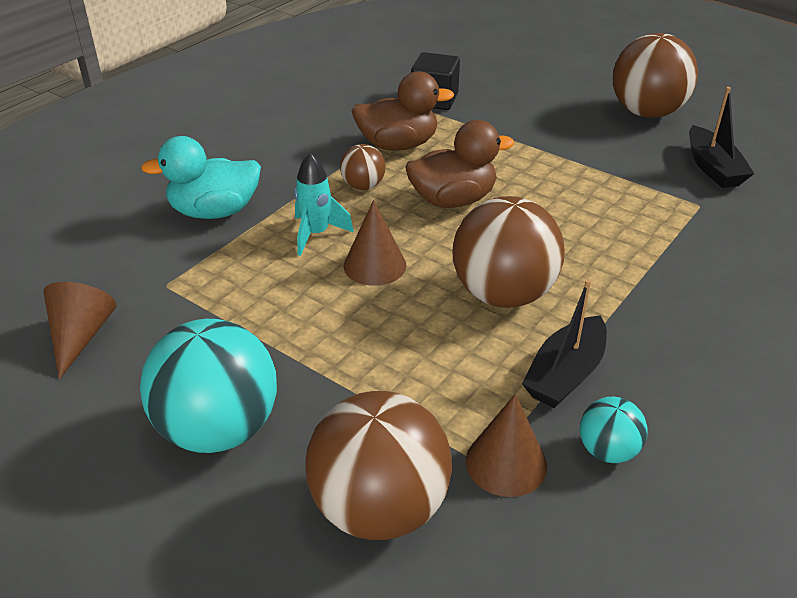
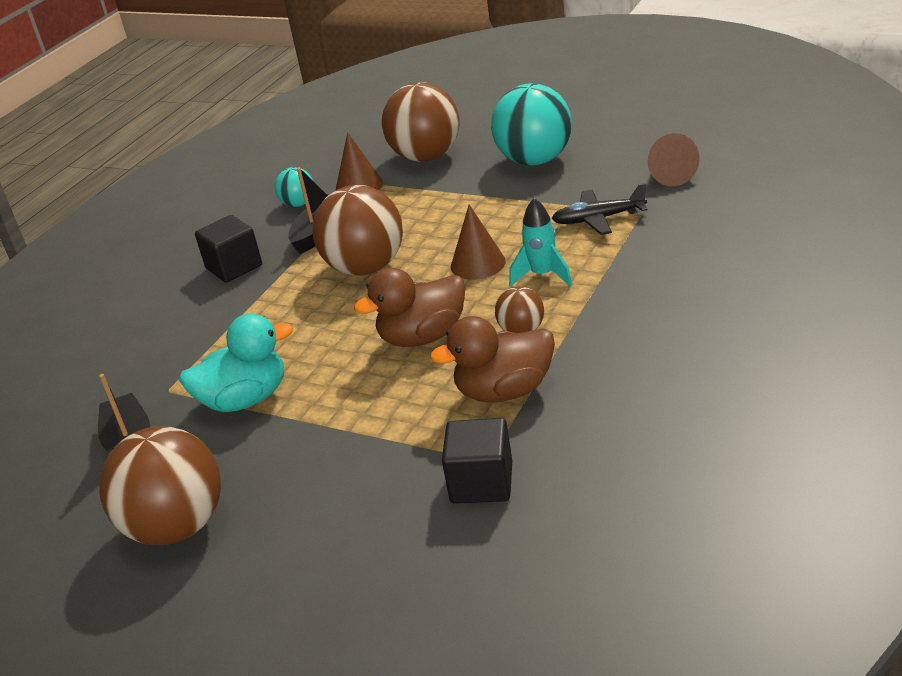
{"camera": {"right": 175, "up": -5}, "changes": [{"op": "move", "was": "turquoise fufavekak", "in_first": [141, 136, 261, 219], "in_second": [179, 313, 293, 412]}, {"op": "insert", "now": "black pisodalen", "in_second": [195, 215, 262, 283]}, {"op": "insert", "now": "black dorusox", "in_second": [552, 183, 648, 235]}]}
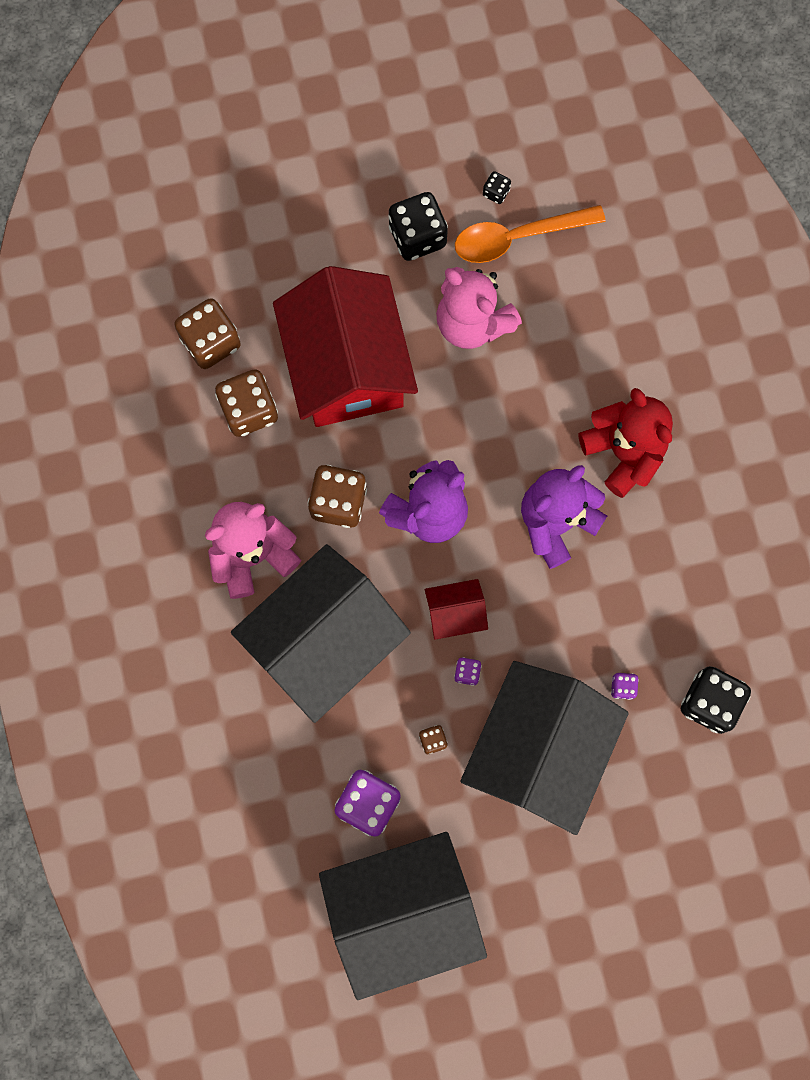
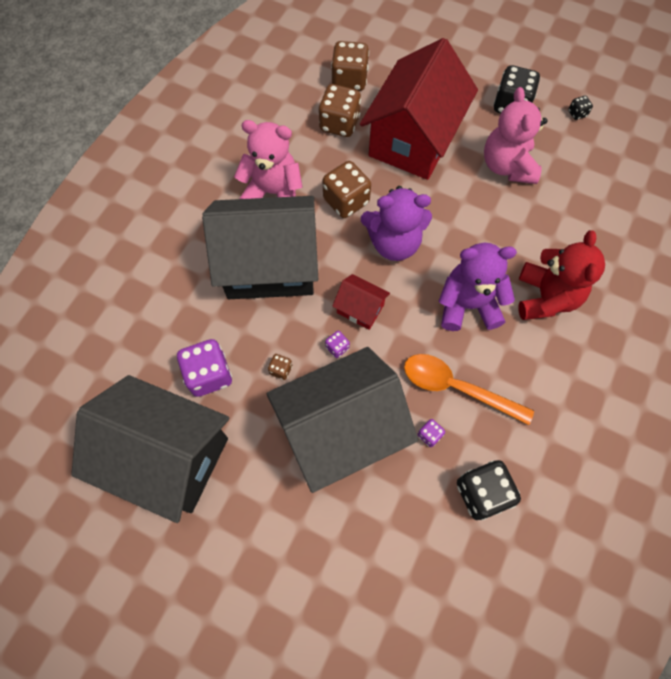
{"camera": {"right": 40, "up": -10}, "changes": [{"op": "move", "was": "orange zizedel", "in_first": [455, 205, 606, 263], "in_second": [404, 354, 534, 425]}]}
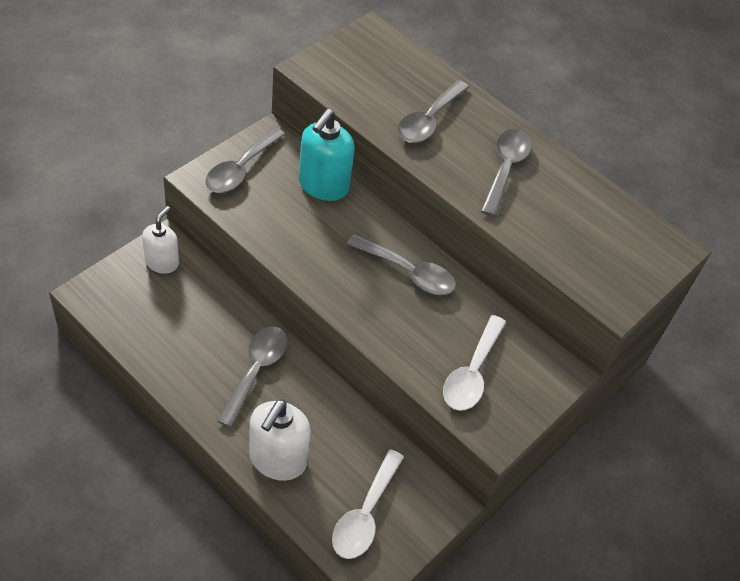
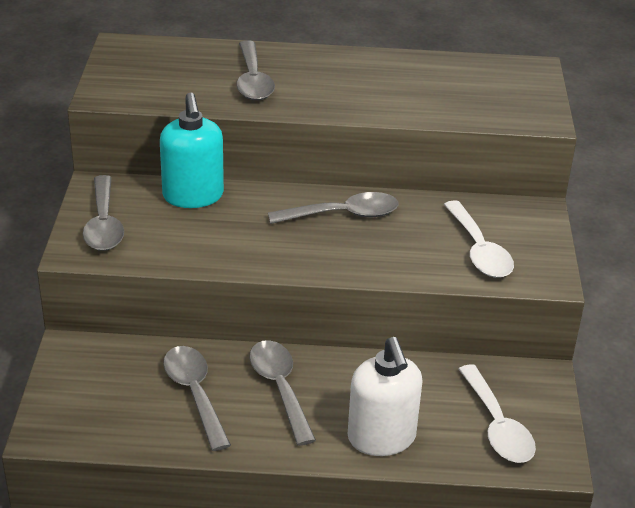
{"camera": {"right": -35, "up": -15}, "changes": [{"op": "move", "was": "grey zizedel", "in_first": [481, 129, 532, 217], "in_second": [163, 346, 231, 451]}, {"op": "delete", "was": "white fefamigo", "in_first": [142, 206, 179, 274]}]}
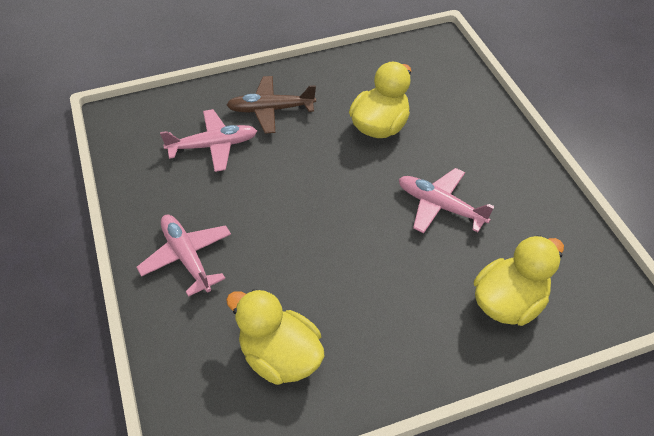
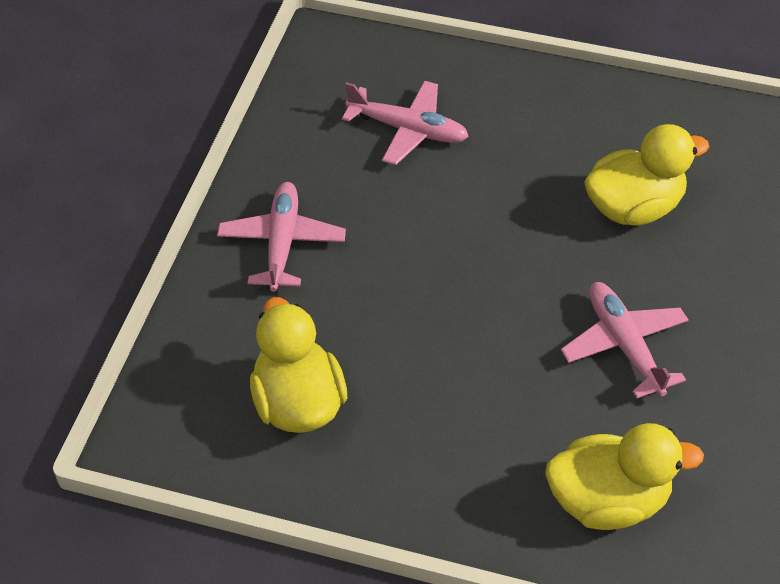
{"camera": {"right": 35, "up": 0}, "changes": [{"op": "delete", "was": "brown dorusox", "in_first": [227, 76, 316, 133]}]}
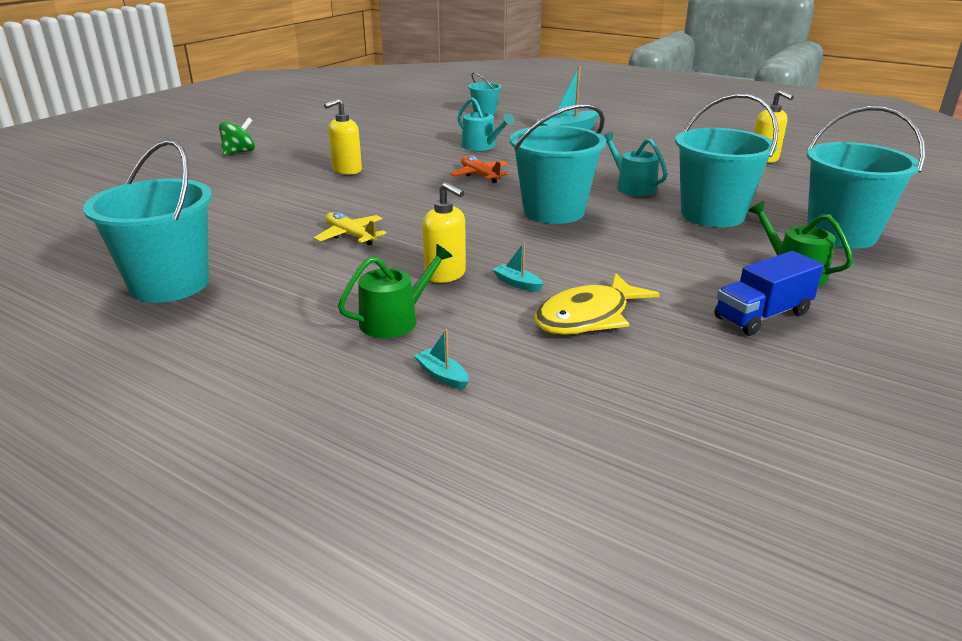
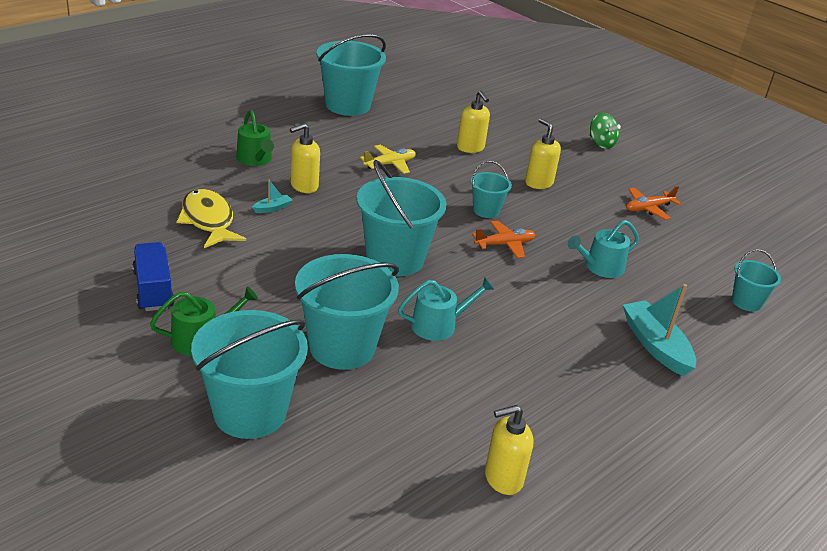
{"camera": {"right": 100, "up": 5}, "changes": [{"op": "insert", "now": "yellow fefamigo", "in_second": [457, 91, 490, 153]}, {"op": "insert", "now": "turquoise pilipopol", "in_second": [471, 161, 512, 218]}, {"op": "insert", "now": "orange dorusox", "in_second": [626, 186, 681, 220]}, {"op": "delete", "was": "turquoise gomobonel", "in_first": [414, 329, 469, 390]}]}
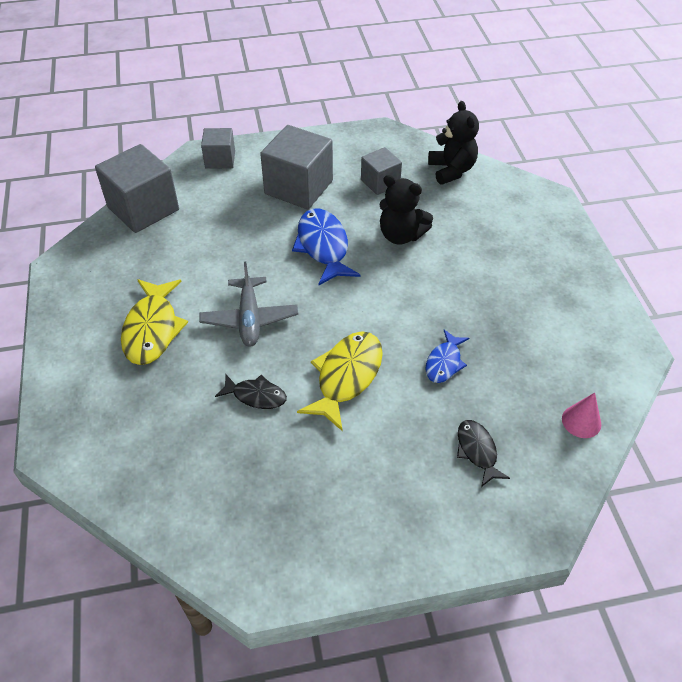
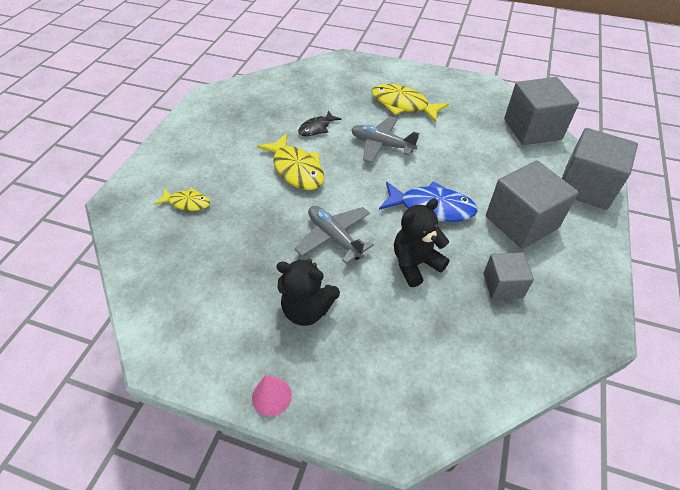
{"camera": {"right": 120, "up": 0}, "changes": [{"op": "recolor", "was": "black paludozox", "now": "yellow paludozox", "in_first": [457, 420, 510, 487], "in_second": [154, 188, 210, 211]}, {"op": "move", "was": "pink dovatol", "in_first": [562, 393, 601, 438], "in_second": [252, 375, 292, 416]}, {"op": "move", "was": "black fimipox", "in_first": [428, 101, 479, 185], "in_second": [277, 259, 340, 326]}, {"op": "insert", "now": "grey dorusox", "in_second": [295, 206, 374, 264]}, {"op": "resize", "was": "grey pisodalen", "in_first": [201, 128, 235, 169], "in_second": [562, 128, 638, 210], "ratio": 1.76}, {"op": "delete", "was": "blue paludozox", "in_first": [425, 330, 469, 383]}]}
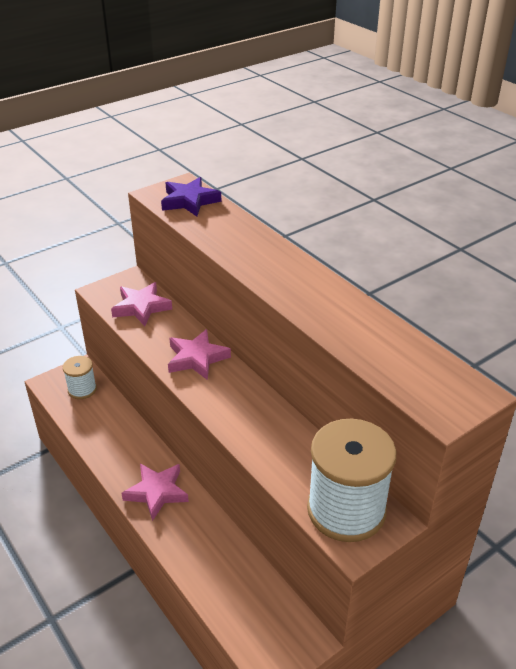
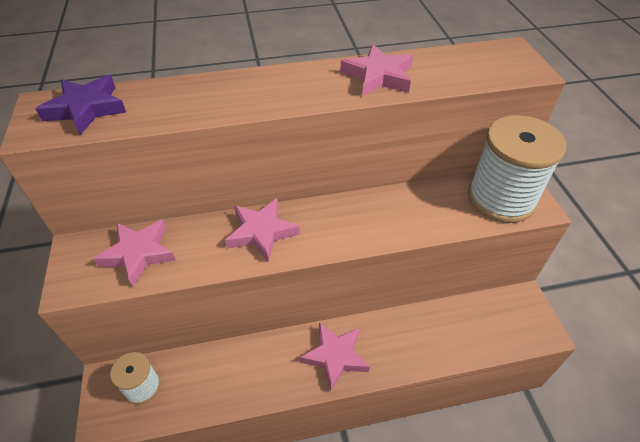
{"camera": {"right": -65, "up": 10}, "changes": [{"op": "insert", "now": "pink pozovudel", "in_second": [340, 44, 414, 96]}]}
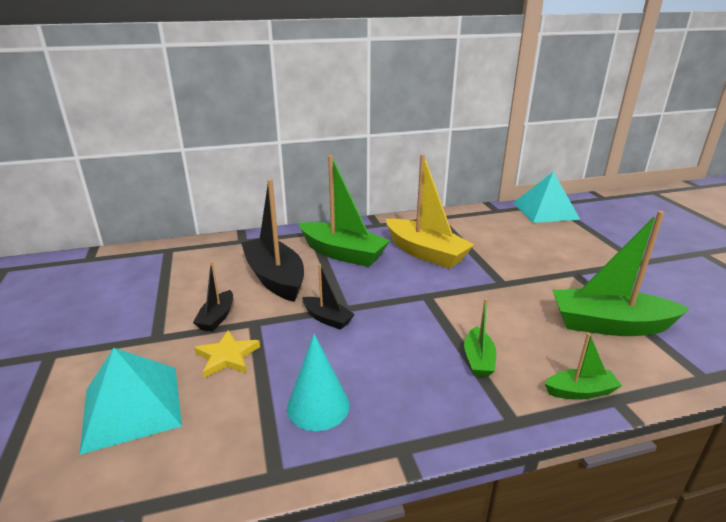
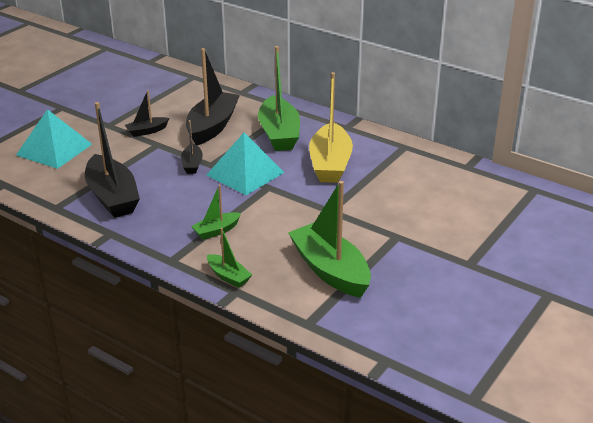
{"camera": {"right": 50, "up": 5}, "changes": [{"op": "replace", "was": "turquoise dovatol", "now": "black gomobonel", "in_first": [287, 334, 350, 431], "in_second": [85, 102, 140, 218]}, {"op": "move", "was": "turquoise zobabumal", "in_first": [513, 172, 580, 223], "in_second": [207, 133, 285, 195]}, {"op": "delete", "was": "yellow pozovudel", "in_first": [194, 330, 260, 378]}]}
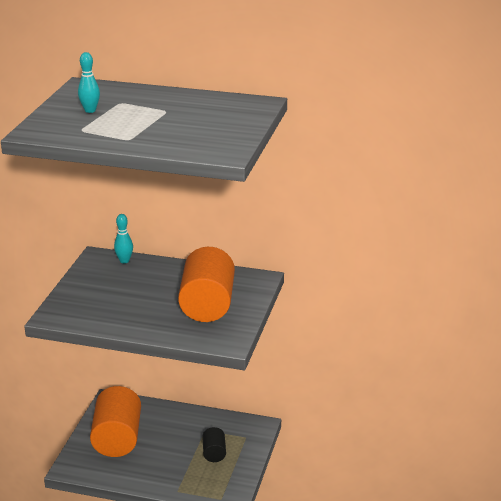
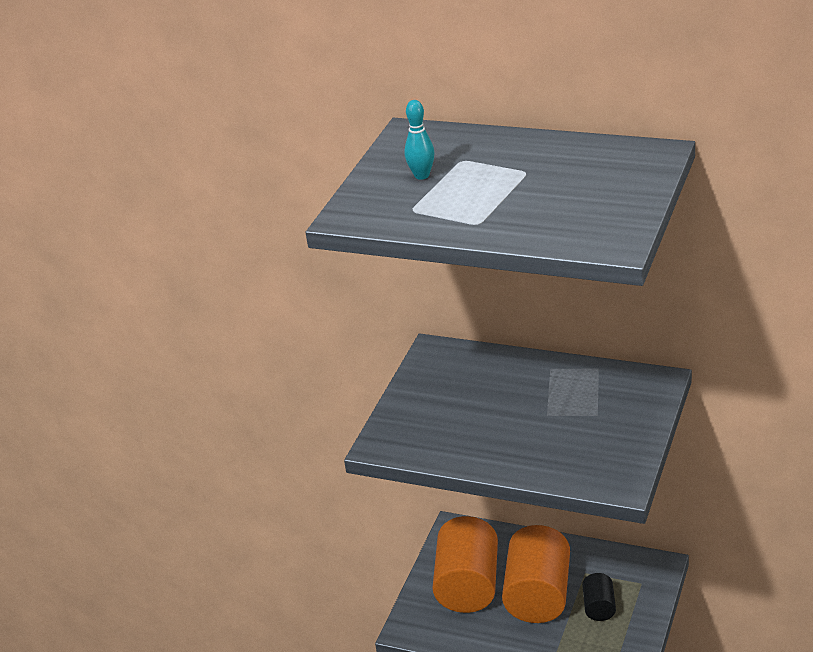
{"camera": {"right": 10, "up": 5}, "changes": [{"op": "move", "was": "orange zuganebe", "in_first": [178, 247, 235, 322], "in_second": [502, 525, 570, 623]}, {"op": "delete", "was": "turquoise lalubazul", "in_first": [114, 214, 133, 263]}]}
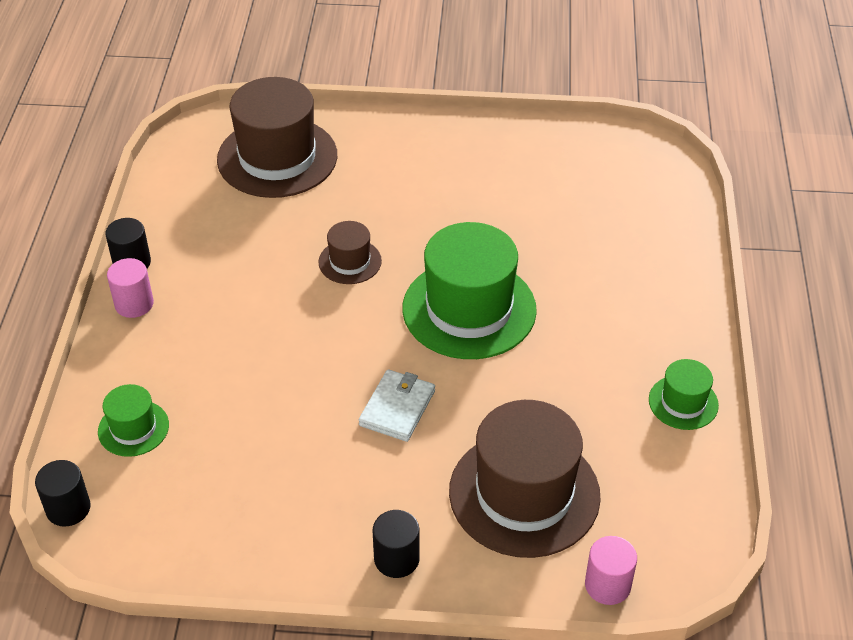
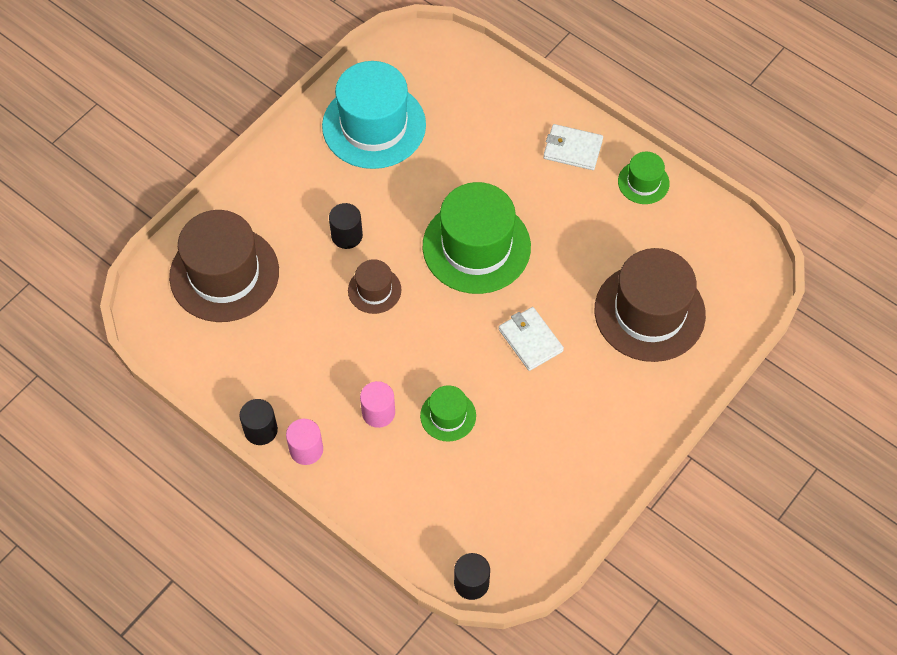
{"camera": {"right": -55, "up": 15}, "changes": [{"op": "insert", "now": "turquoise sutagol", "in_second": [322, 61, 426, 169]}, {"op": "move", "was": "black zuganebe", "in_first": [373, 510, 420, 578], "in_second": [329, 203, 363, 249]}, {"op": "move", "was": "pink zuganebe", "in_first": [585, 536, 637, 605], "in_second": [360, 381, 395, 428]}, {"op": "move", "was": "green sutagol", "in_first": [98, 384, 169, 457], "in_second": [420, 385, 476, 442]}, {"op": "insert", "now": "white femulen", "in_second": [543, 124, 603, 170]}]}
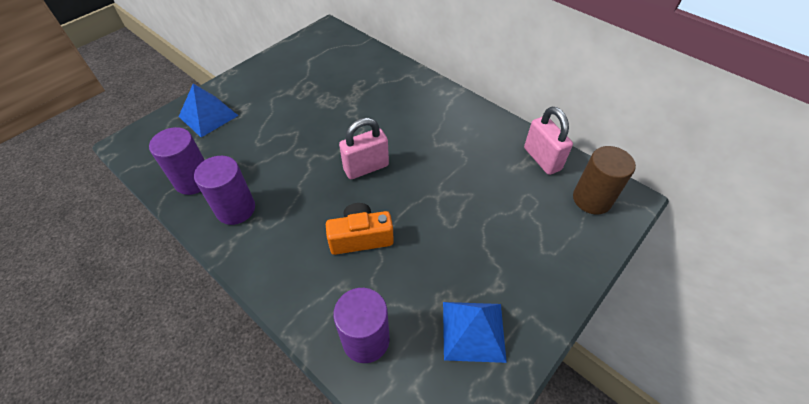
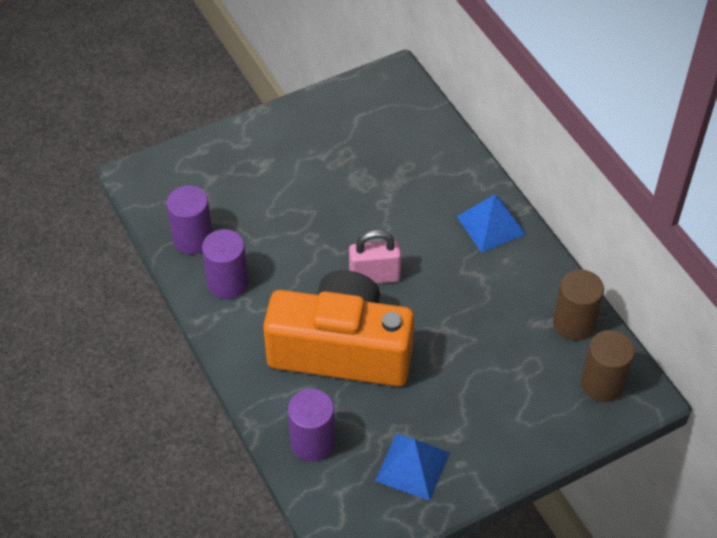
{"camera": {"right": 20, "up": 0}, "changes": [{"op": "resize", "was": "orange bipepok", "in_first": [326, 203, 394, 255], "in_second": [263, 270, 414, 386], "ratio": 2.17}, {"op": "move", "was": "blue zobabumal", "in_first": [179, 84, 238, 137], "in_second": [456, 194, 526, 253]}, {"op": "replace", "was": "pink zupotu", "now": "brown zuganebe", "in_first": [524, 107, 573, 175], "in_second": [553, 270, 604, 340]}]}
